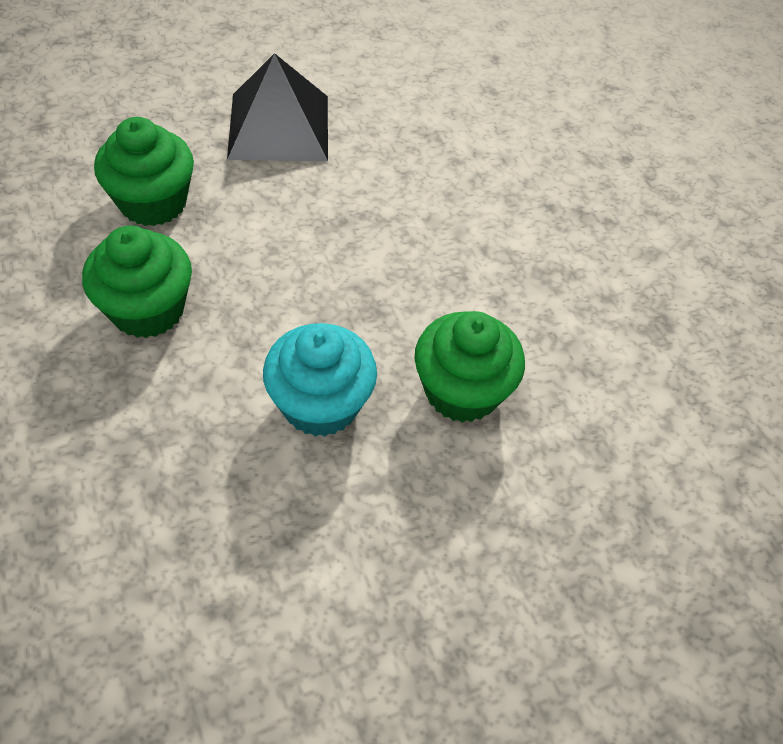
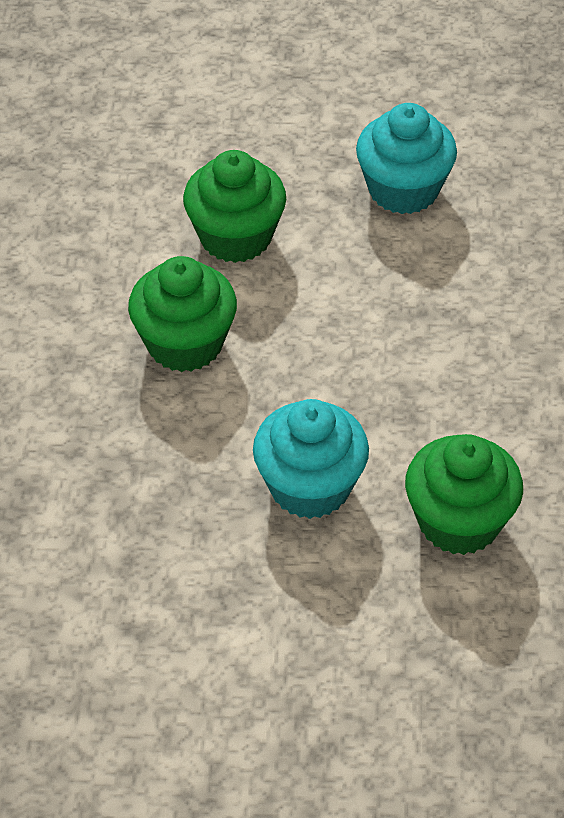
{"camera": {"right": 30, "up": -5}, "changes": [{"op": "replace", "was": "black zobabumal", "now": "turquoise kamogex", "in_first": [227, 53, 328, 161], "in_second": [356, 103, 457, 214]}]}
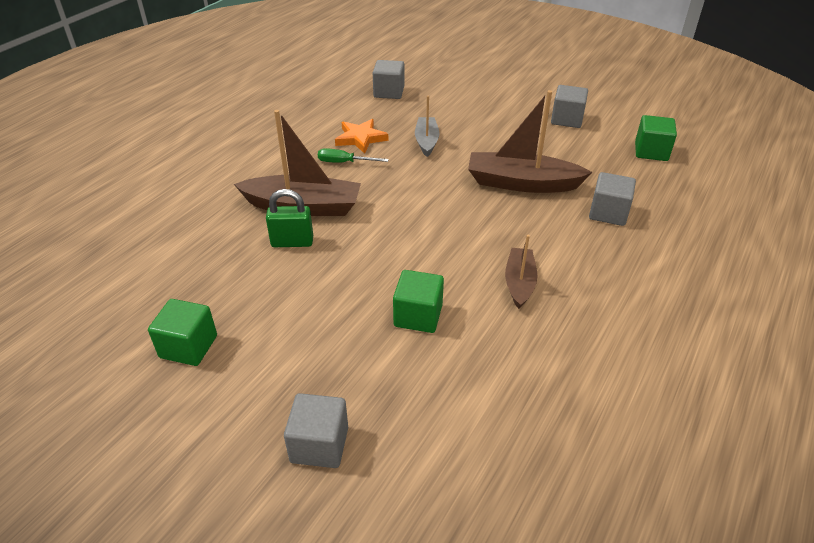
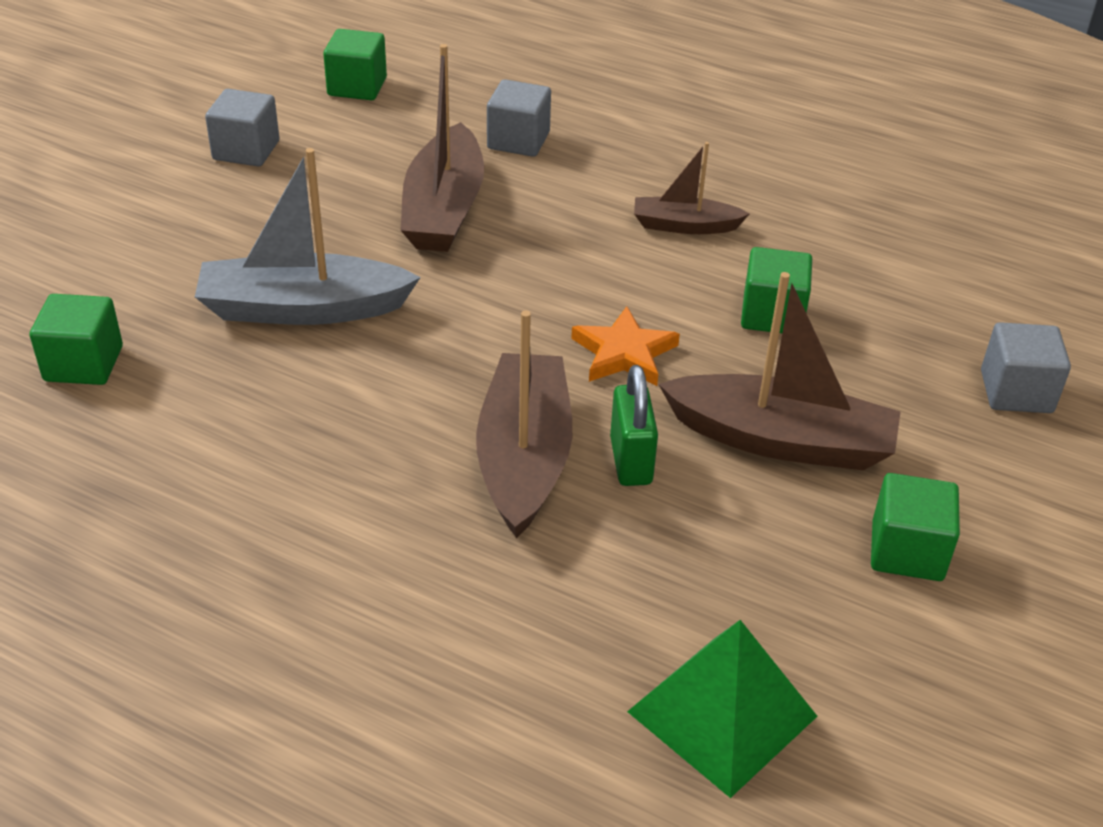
{"camera": {"right": -95, "up": 0}, "changes": [{"op": "recolor", "was": "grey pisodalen", "now": "green pisodalen", "in_first": [373, 60, 404, 99], "in_second": [30, 294, 123, 385]}, {"op": "resize", "was": "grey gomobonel", "in_first": [415, 96, 439, 157], "in_second": [195, 148, 421, 325], "ratio": 1.75}, {"op": "move", "was": "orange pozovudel", "in_first": [335, 119, 388, 154], "in_second": [571, 306, 680, 386]}, {"op": "insert", "now": "green zobabumal", "in_second": [627, 620, 817, 798]}, {"op": "insert", "now": "brown gomobonel", "in_second": [658, 272, 901, 471]}, {"op": "delete", "was": "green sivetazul", "in_first": [318, 148, 389, 163]}]}
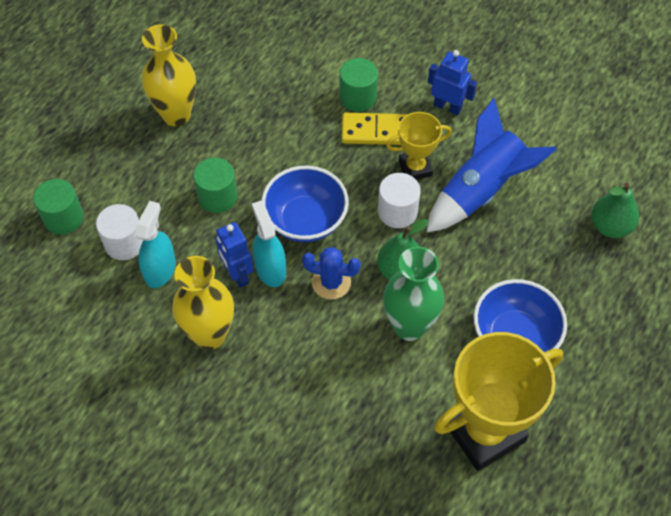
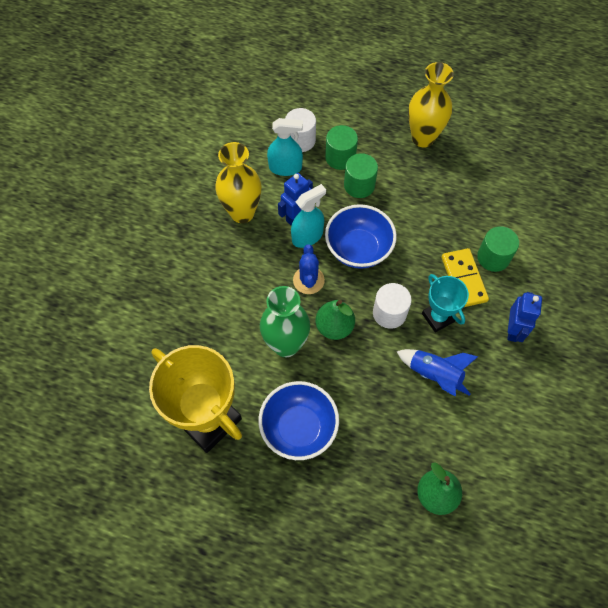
{"camera": {"right": 75, "up": 5}, "changes": [{"op": "move", "was": "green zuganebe", "in_first": [33, 179, 84, 235], "in_second": [325, 125, 358, 170]}, {"op": "resize", "was": "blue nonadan", "in_first": [427, 98, 557, 232], "in_second": [396, 349, 478, 397], "ratio": 0.64}, {"op": "recolor", "was": "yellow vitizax", "now": "turquoise vitizax", "in_first": [386, 112, 452, 180], "in_second": [422, 274, 469, 333]}]}
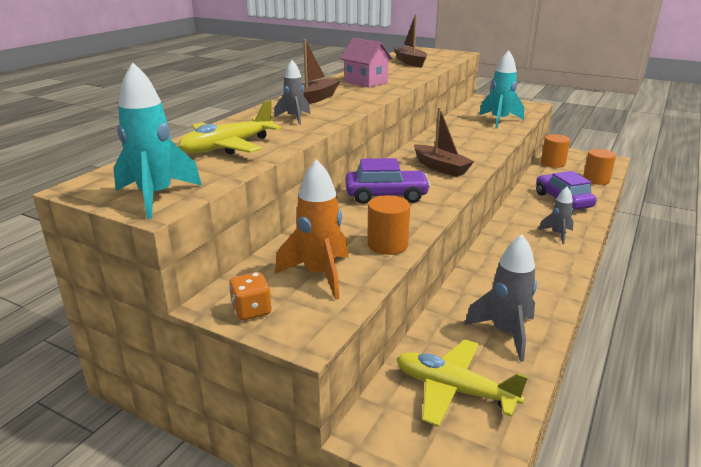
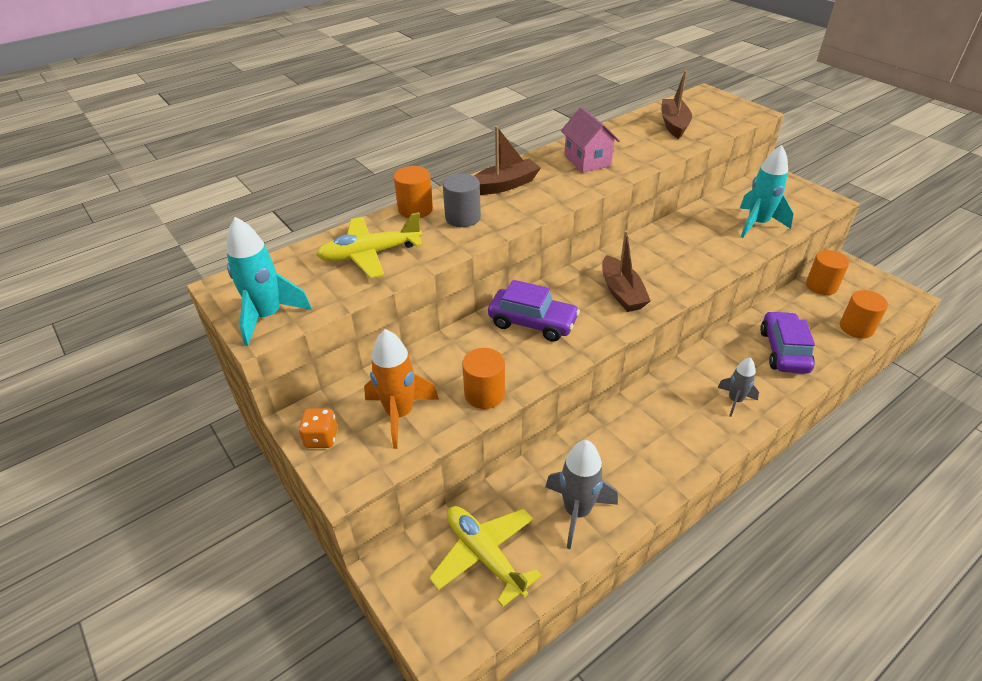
{"camera": {"right": 25, "up": 15}, "changes": [{"op": "insert", "now": "orange zuganebe", "in_second": [394, 166, 433, 218]}, {"op": "replace", "was": "grey nonadan", "now": "grey zuganebe", "in_first": [274, 60, 310, 125], "in_second": [443, 174, 481, 227]}]}
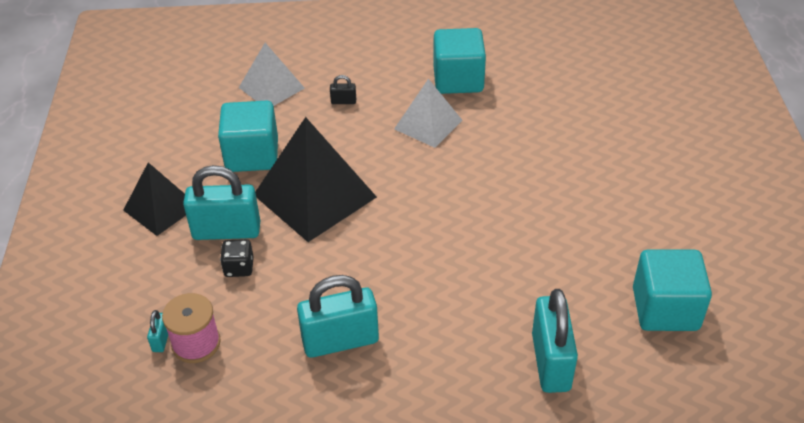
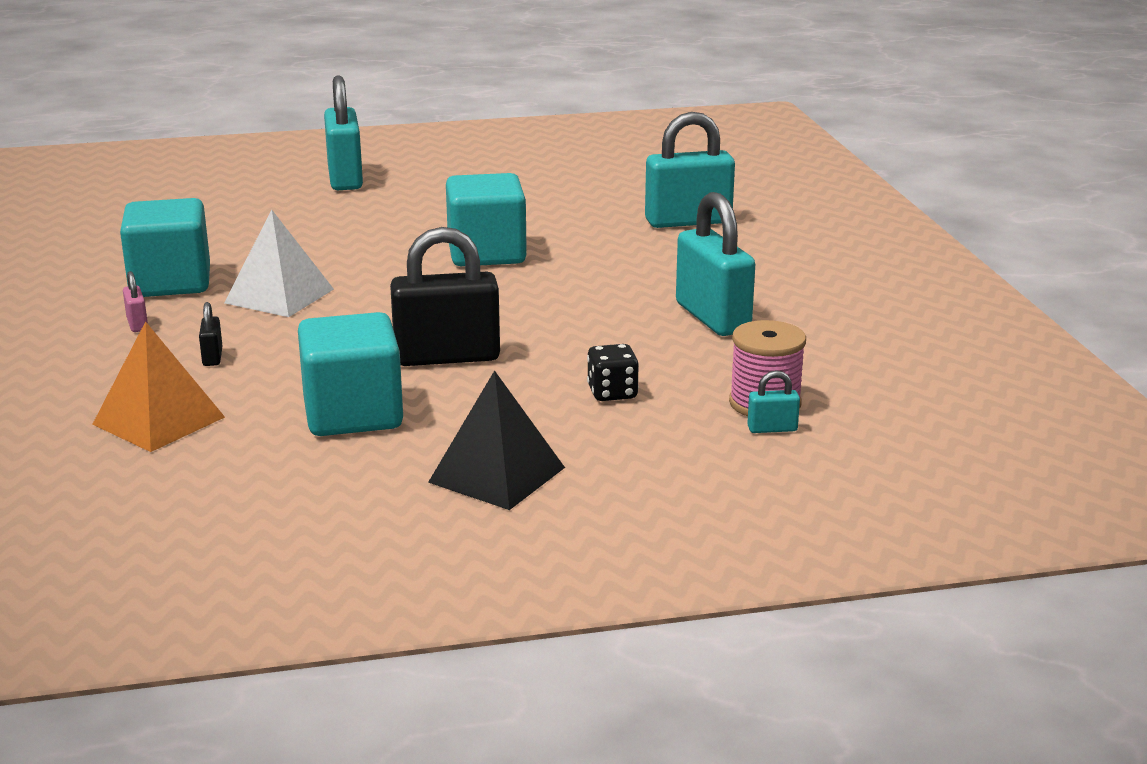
{"camera": {"right": -100, "up": -20}, "changes": [{"op": "recolor", "was": "white zobabumal", "now": "orange zobabumal", "in_first": [239, 43, 305, 106], "in_second": [92, 321, 225, 452]}, {"op": "insert", "now": "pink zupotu", "in_second": [123, 271, 148, 332]}, {"op": "move", "was": "turquoise zupotu", "in_first": [183, 165, 260, 240], "in_second": [324, 75, 363, 190]}, {"op": "replace", "was": "black zobabumal", "now": "black zupotu", "in_first": [255, 117, 377, 242], "in_second": [390, 227, 500, 366]}, {"op": "move", "was": "turquoise pisodalen", "in_first": [633, 250, 712, 331], "in_second": [446, 173, 527, 266]}]}
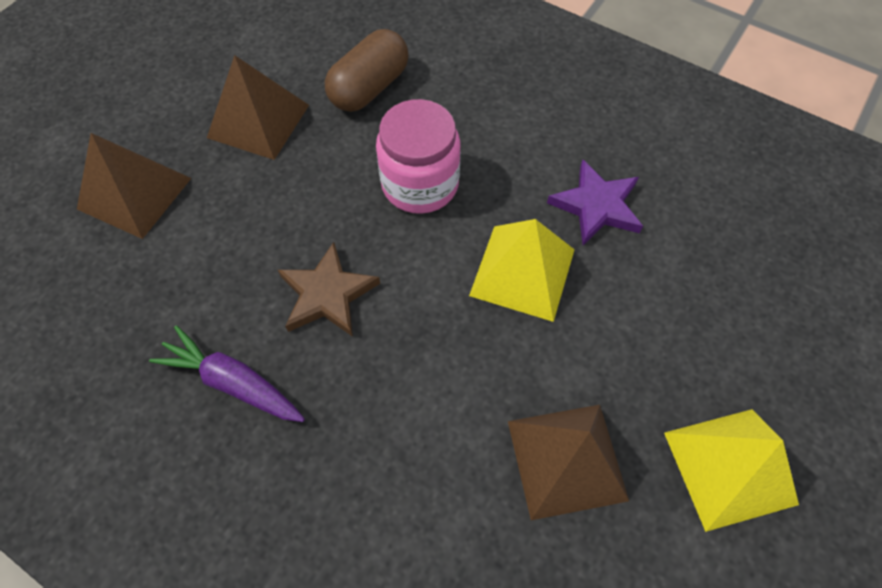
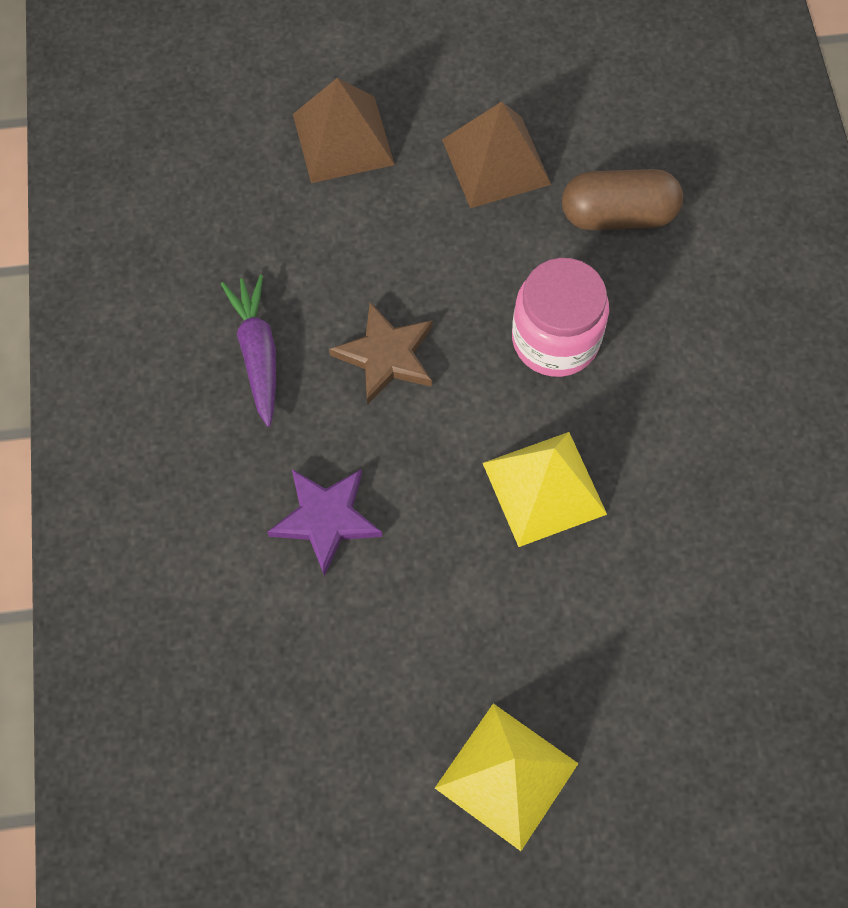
{"camera": {"right": 50, "up": 5}, "changes": [{"op": "move", "was": "purple pozovudel", "in_first": [547, 159, 643, 245], "in_second": [267, 469, 382, 576]}, {"op": "delete", "was": "brown zobabumal", "in_first": [508, 405, 629, 520]}]}
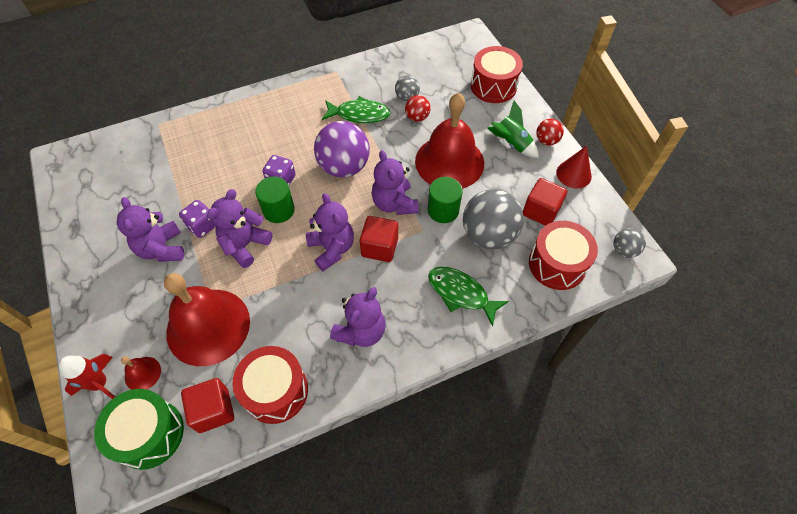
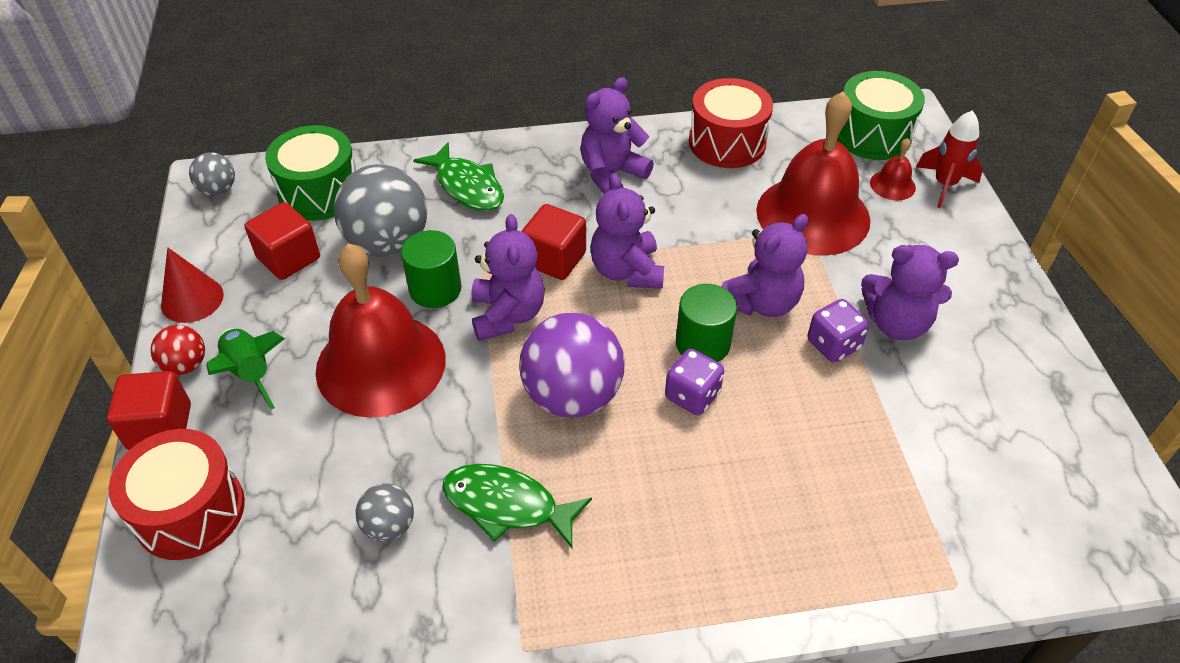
{"camera": {"right": -165, "up": -10}, "changes": [{"op": "move", "was": "red pisodalen", "in_first": [181, 378, 234, 433], "in_second": [107, 371, 191, 450]}, {"op": "recolor", "was": "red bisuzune", "now": "green bisuzune", "in_first": [529, 221, 598, 290], "in_second": [265, 125, 356, 221]}, {"op": "rotate", "was": "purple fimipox", "in_first": [117, 197, 184, 262], "in_second": [861, 245, 959, 340], "clockwise": 105}, {"op": "delete", "was": "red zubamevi", "in_first": [405, 95, 431, 122]}]}
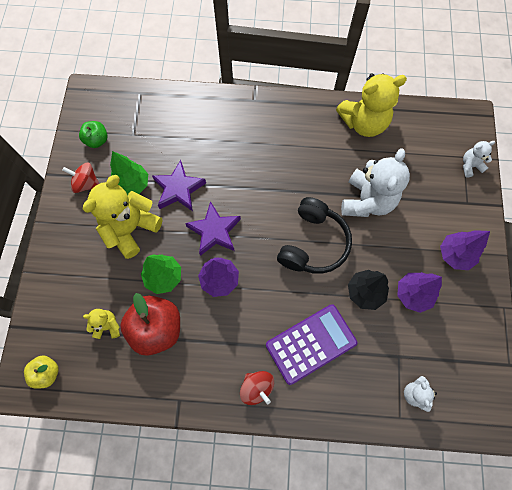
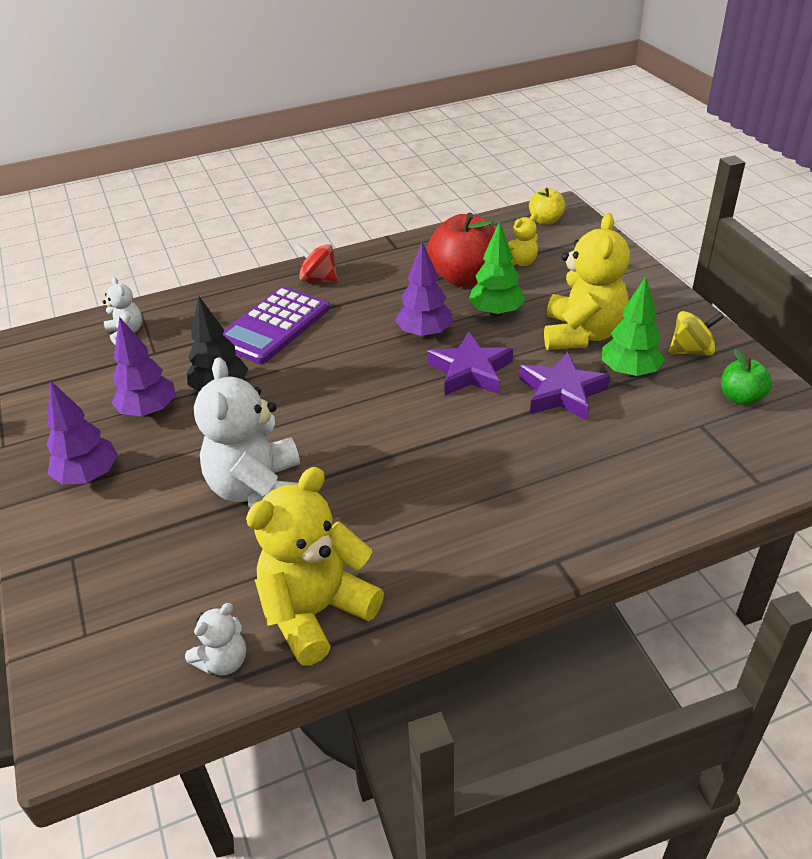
{"camera": {"right": 155, "up": -30}, "changes": [{"op": "move", "was": "white fimipox", "in_first": [463, 141, 495, 178], "in_second": [185, 603, 246, 676]}, {"op": "recolor", "was": "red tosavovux", "now": "yellow tosavovux", "in_first": [62, 162, 99, 193], "in_second": [669, 311, 724, 356]}, {"op": "delete", "was": "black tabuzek", "in_first": [277, 197, 352, 274]}]}
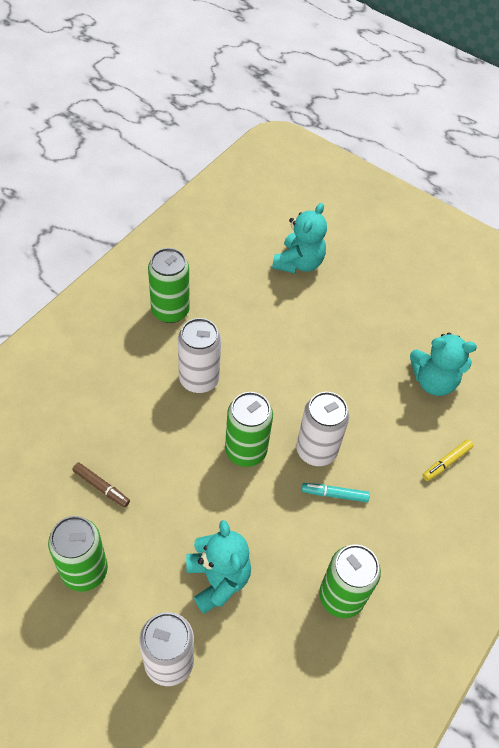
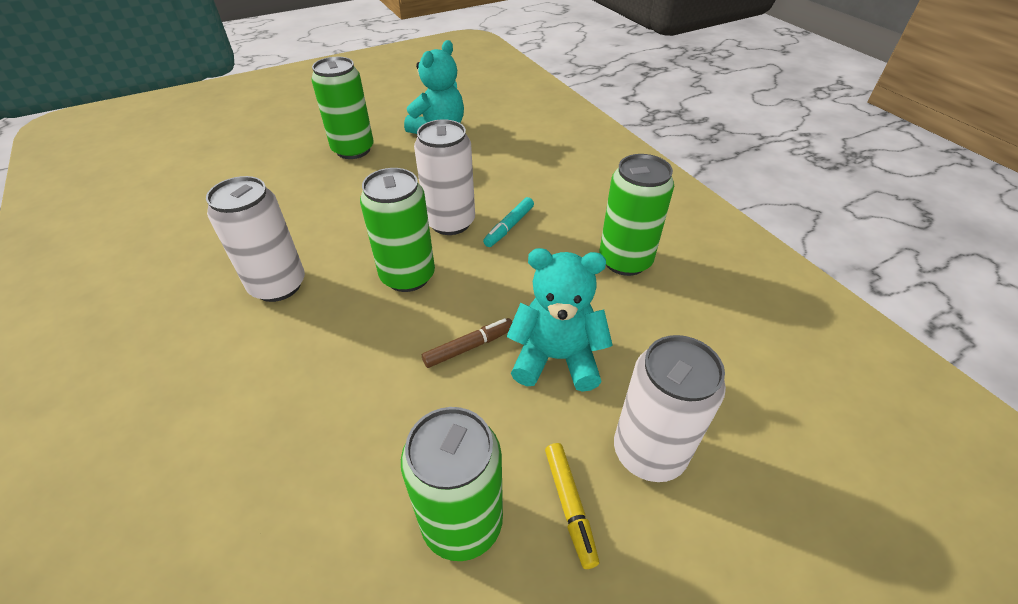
{"camera": {"right": -60, "up": -10}, "changes": [{"op": "move", "was": "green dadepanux", "in_first": [148, 248, 190, 323], "in_second": [311, 57, 374, 159]}, {"op": "move", "was": "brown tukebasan", "in_first": [72, 463, 130, 507], "in_second": [422, 318, 512, 368]}, {"op": "move", "was": "yellow tukebasan", "in_first": [423, 439, 474, 481], "in_second": [545, 443, 599, 569]}, {"op": "delete", "was": "turquoise fimipox", "in_first": [272, 203, 327, 273]}]}
